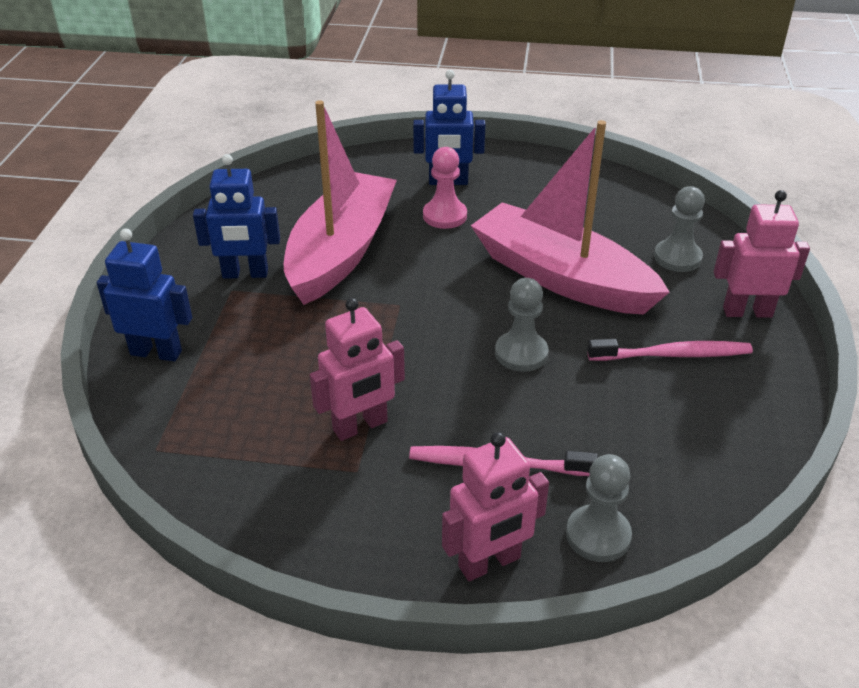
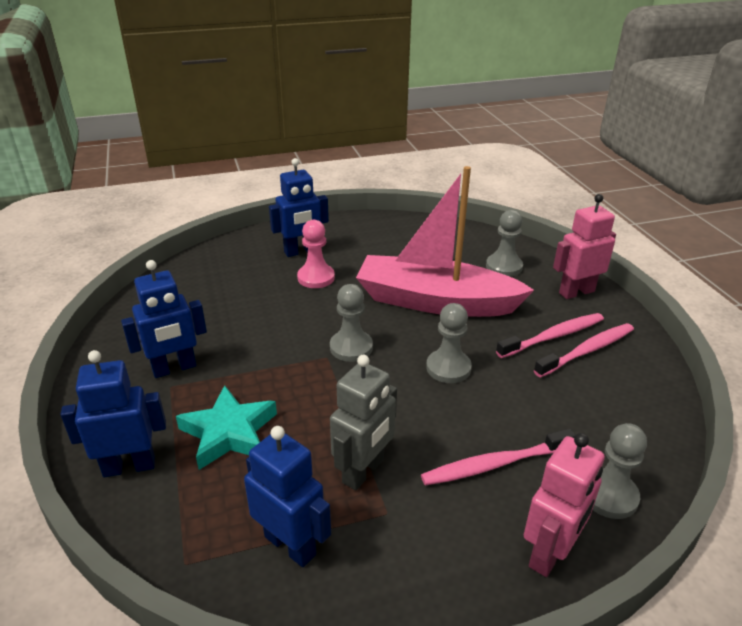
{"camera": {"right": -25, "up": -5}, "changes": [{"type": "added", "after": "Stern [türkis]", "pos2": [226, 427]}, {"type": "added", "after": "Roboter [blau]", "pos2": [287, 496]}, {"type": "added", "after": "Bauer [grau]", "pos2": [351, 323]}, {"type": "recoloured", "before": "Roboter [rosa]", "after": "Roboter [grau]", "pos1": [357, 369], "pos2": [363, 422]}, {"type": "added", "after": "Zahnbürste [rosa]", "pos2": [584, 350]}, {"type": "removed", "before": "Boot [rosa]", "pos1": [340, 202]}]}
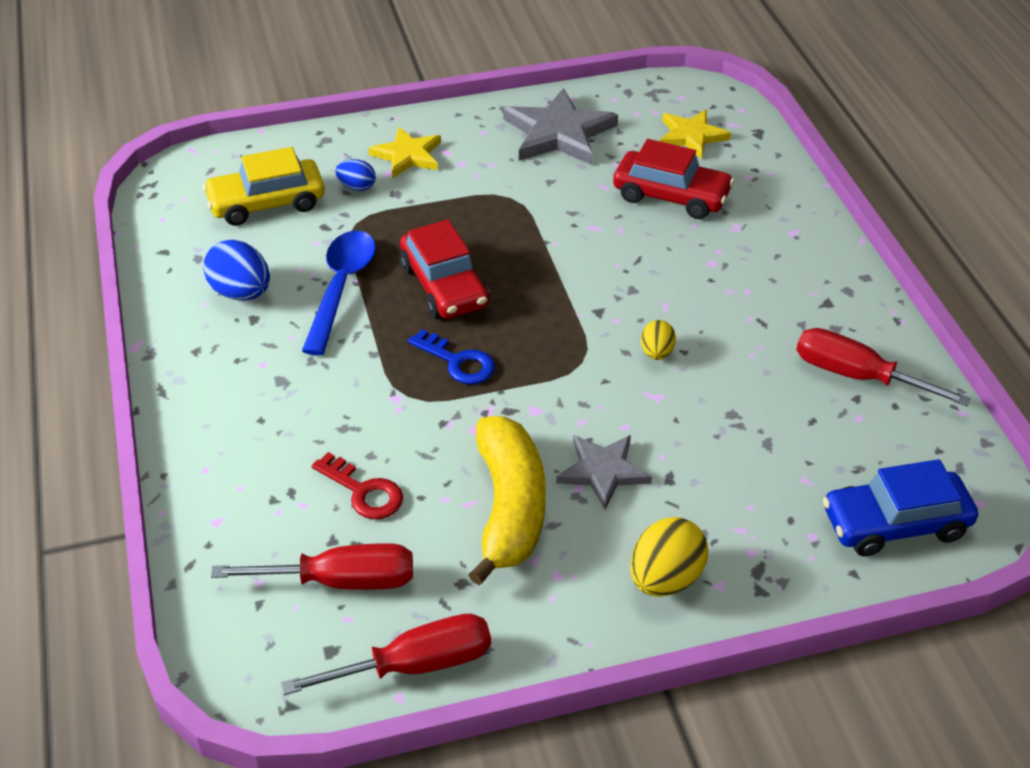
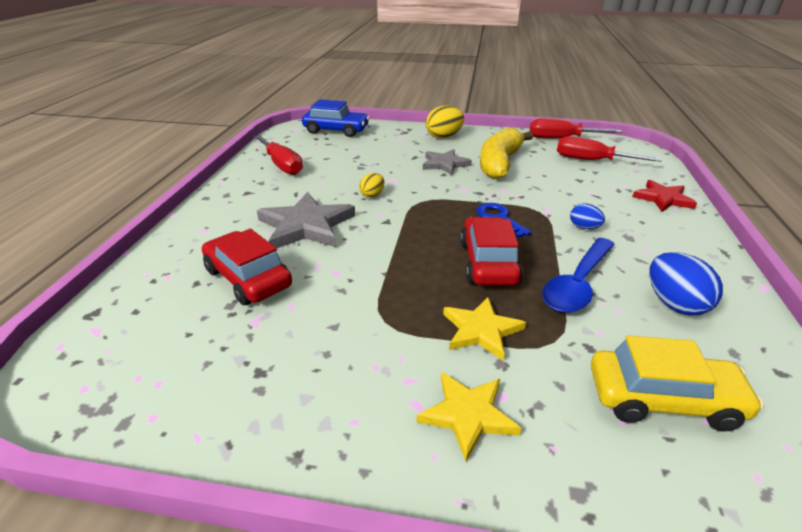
{"camera": {"right": -155, "up": -10}, "changes": [{"type": "moved", "before": "Stern [grau]", "pos1": [560, 126], "pos2": [306, 220]}, {"type": "moved", "before": "Stern [gelb]", "pos1": [695, 134], "pos2": [484, 328]}, {"type": "moved", "before": "Ei [blau]", "pos1": [355, 175], "pos2": [587, 216]}, {"type": "added", "after": "Stern [rot]", "pos2": [664, 196]}, {"type": "removed", "before": "Schlüssel [rot]", "pos1": [357, 485]}]}
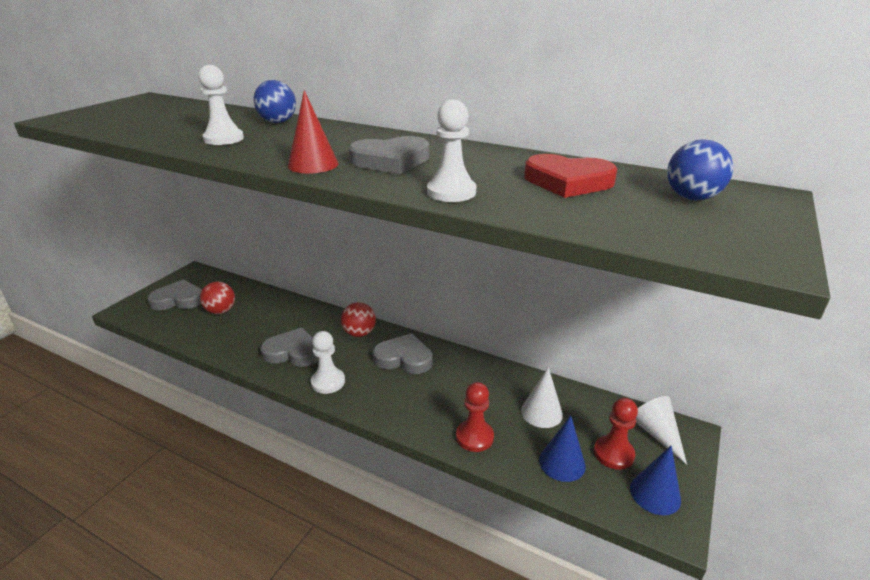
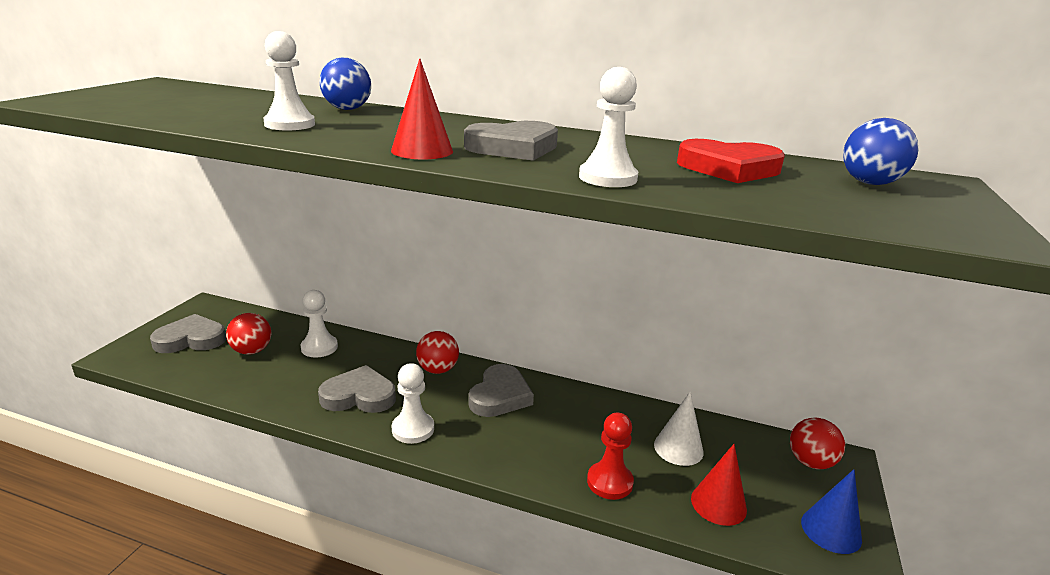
{"camera": {"right": -10, "up": -5}, "changes": [{"type": "added", "after": "Bauer [weiß]", "pos2": [319, 324]}, {"type": "turned", "before": "Herz [grau]", "pos1": [403, 353], "pos2": [501, 390], "turn": 105}, {"type": "recoloured", "before": "Kegel [blau]", "after": "Kegel [rot]", "pos1": [562, 448], "pos2": [719, 485]}, {"type": "replaced", "before": "Kegel [weiß]", "after": "Ball [rot]", "pos1": [661, 430], "pos2": [817, 443]}, {"type": "removed", "before": "Bauer [rot]", "pos1": [616, 434]}]}
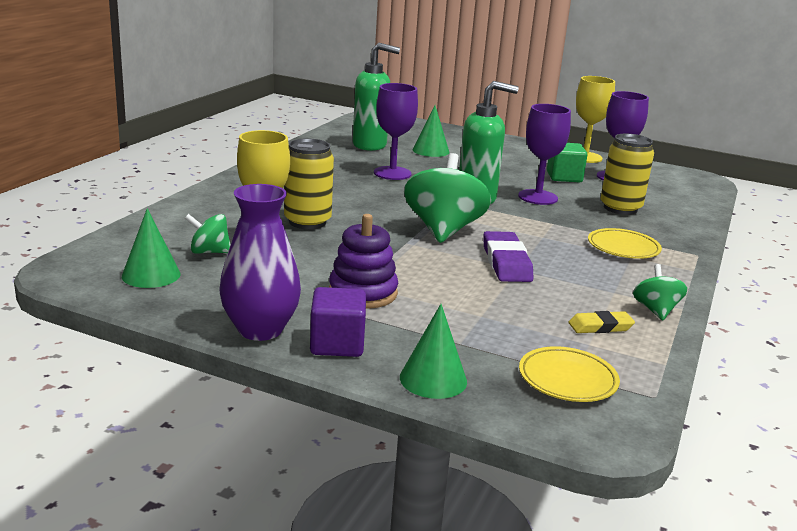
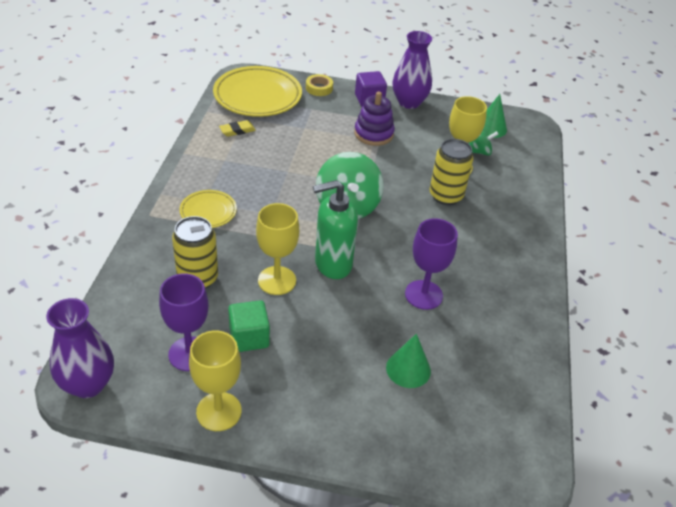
{"camera": {"right": 165, "up": 20}, "changes": [{"type": "added", "after": "Vase [lila]", "pos2": [80, 348]}, {"type": "resized", "before": "Teller [gelb]", "pos1": [569, 374], "pos2": [257, 91], "scale": 1.87}, {"type": "recoloured", "before": "Kelch [lila]", "after": "Kelch [gelb]", "pos1": [544, 154], "pos2": [277, 249]}, {"type": "replaced", "before": "Kegel [grün]", "after": "Klebeband [gelb]", "pos1": [433, 351], "pos2": [319, 85]}, {"type": "removed", "before": "Seifenspender [grün]", "pos1": [376, 97]}, {"type": "removed", "before": "Radiergummi [lila]", "pos1": [508, 256]}, {"type": "removed", "before": "Kreisel [grün]", "pos1": [660, 292]}]}
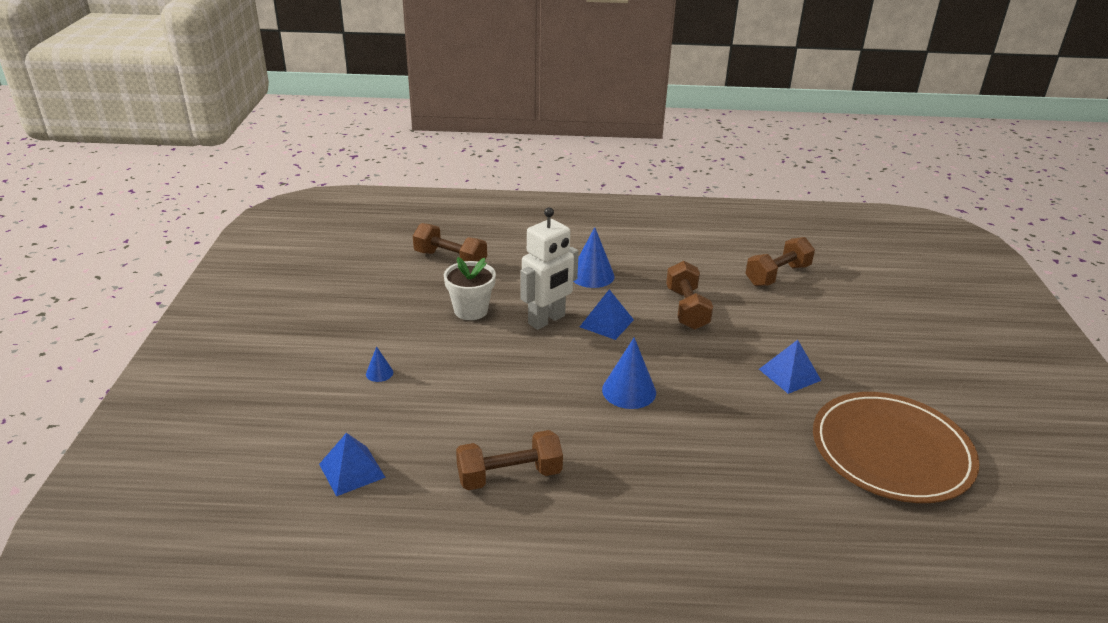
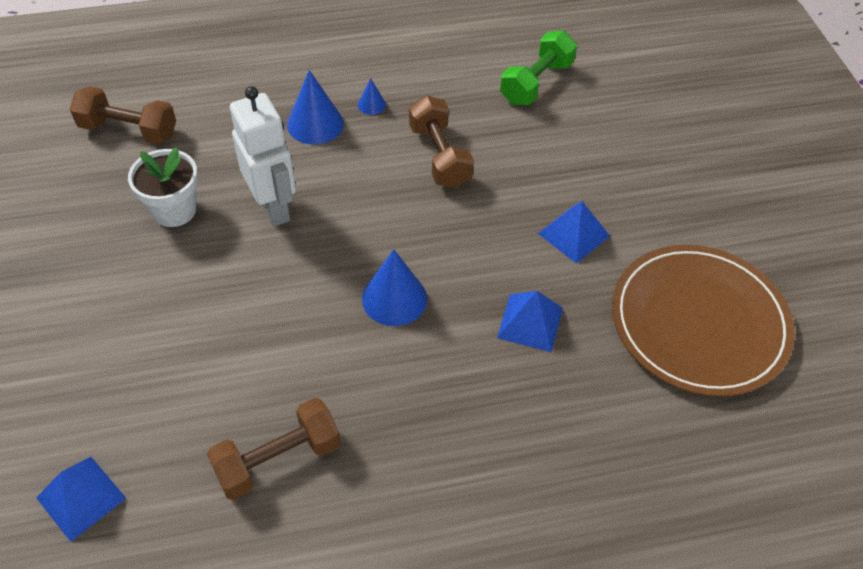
{"camera": {"right": -15, "up": 20}, "changes": [{"type": "turned", "before": "Roboter [weiß]", "pos1": [550, 268], "pos2": [263, 156], "turn": -60}, {"type": "moved", "before": "Kegel [blau]", "pos1": [379, 364], "pos2": [372, 96]}, {"type": "moved", "before": "Pyramide [blau]", "pos1": [607, 314], "pos2": [530, 321]}, {"type": "recoloured", "before": "Hantel [braun]", "after": "Hantel [grün]", "pos1": [780, 261], "pos2": [538, 68]}]}
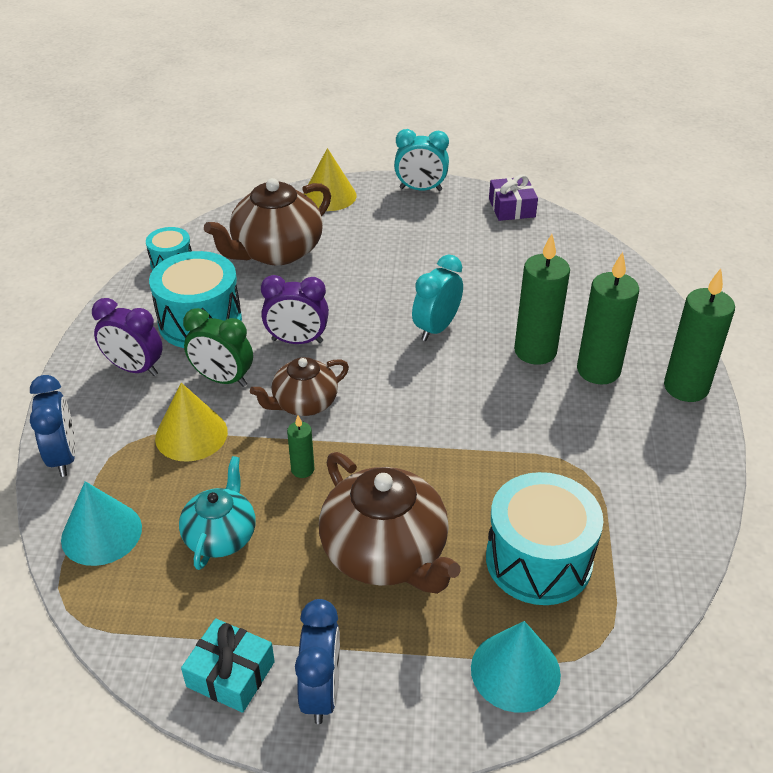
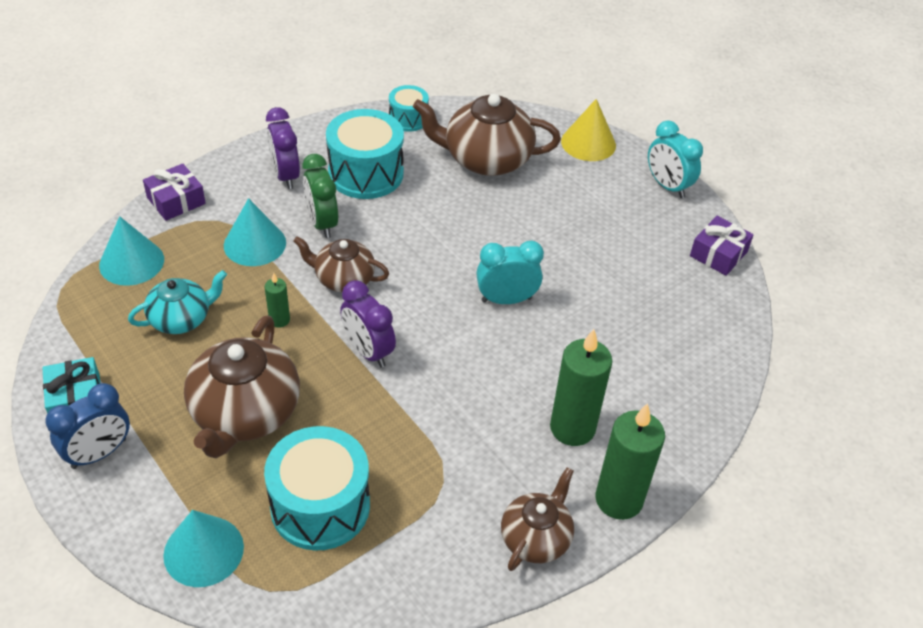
{"camera": {"right": 45, "up": 5}, "changes": [{"type": "replaced", "before": "Wecker [blau]", "after": "Geschenk [lila]", "pos1": [53, 426], "pos2": [174, 192]}, {"type": "recoloured", "before": "Kegel [gelb]", "after": "Kegel [türkis]", "pos1": [191, 422], "pos2": [255, 232]}, {"type": "moved", "before": "Wecker [lila]", "pos1": [295, 309], "pos2": [368, 323]}, {"type": "added", "after": "Teekanne [braun]", "pos2": [537, 519]}, {"type": "removed", "before": "Kerze [grün]", "pos1": [542, 299]}]}
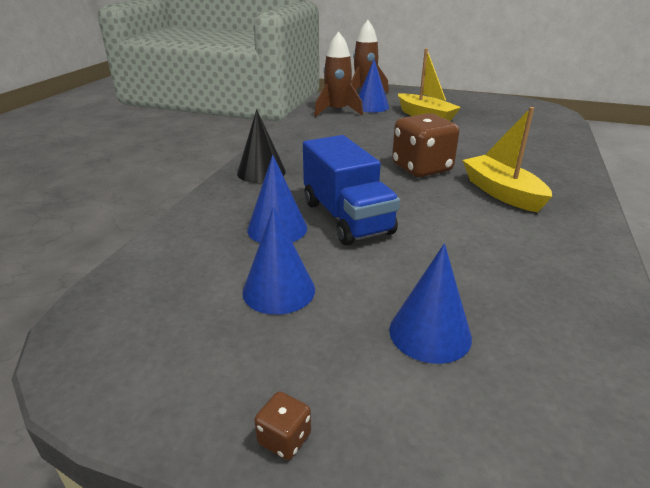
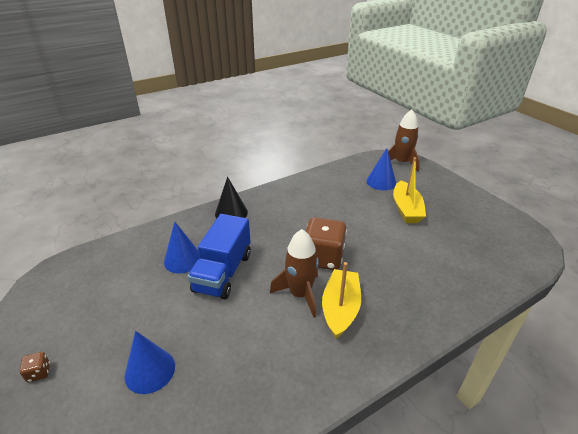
{"camera": {"right": 40, "up": 5}, "changes": [{"type": "moved", "before": "Rakete [braun]", "pos1": [338, 74], "pos2": [294, 273]}, {"type": "removed", "before": "Kegel [blau]", "pos1": [278, 260]}]}
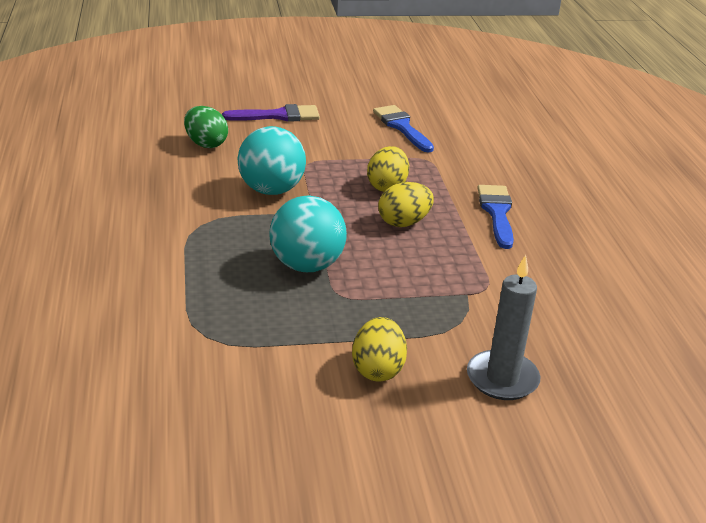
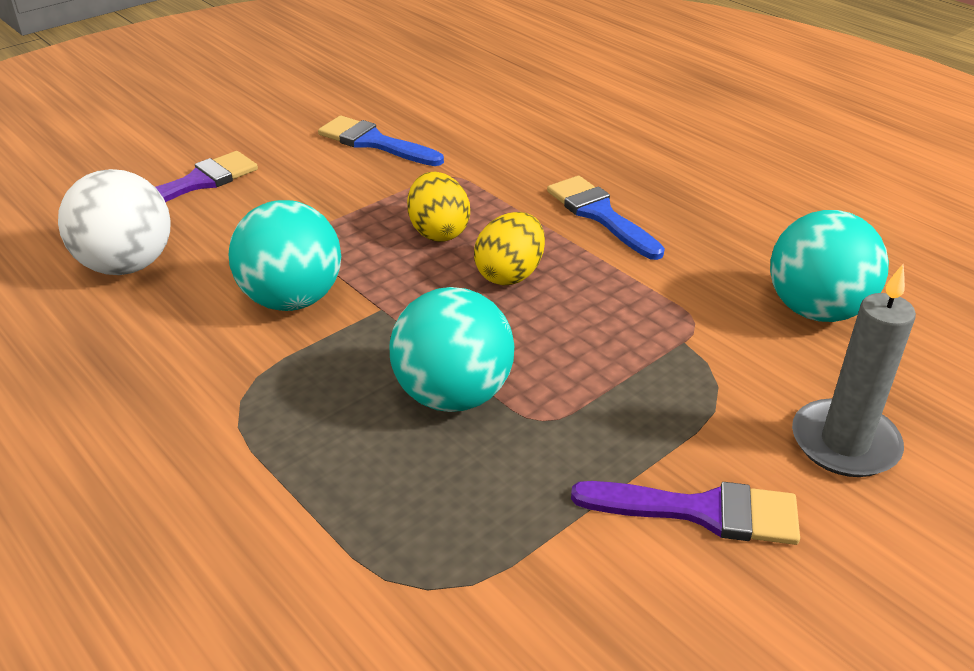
{"camera": {"right": -30, "up": 5}, "changes": [{"type": "replaced", "before": "Ei [grün]", "after": "Ball [weiß]", "pos1": [206, 127], "pos2": [114, 222]}, {"type": "replaced", "before": "Ei [gelb]", "after": "Pinsel [lila]", "pos1": [379, 349], "pos2": [685, 513]}, {"type": "added", "after": "Ball [türkis]", "pos2": [829, 266]}]}
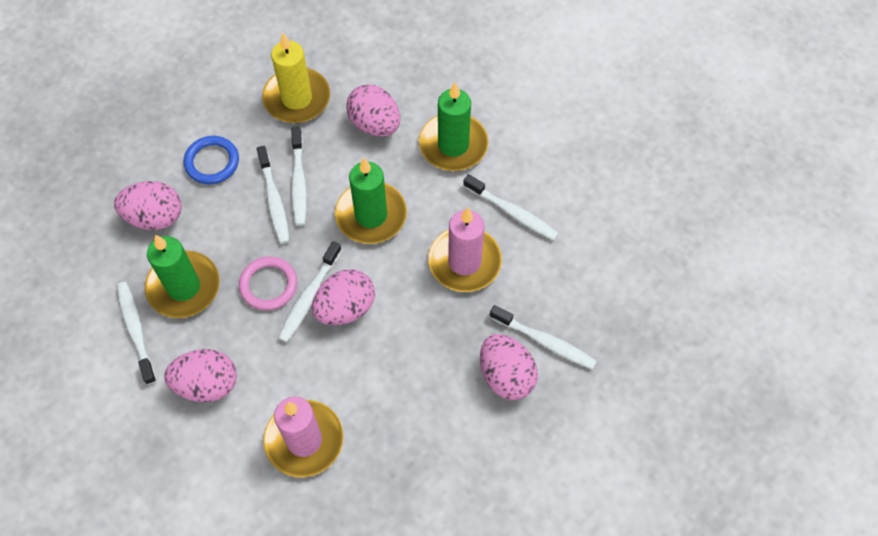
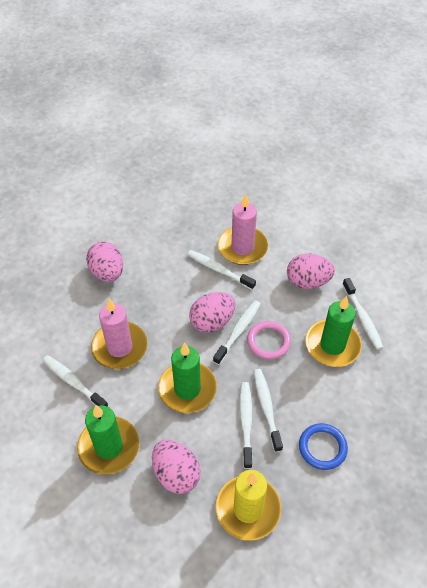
{"camera": {"right": -175, "up": -10}, "changes": [{"type": "moved", "before": "Zahnbürste [weiß]", "pos1": [543, 337], "pos2": [221, 270]}, {"type": "removed", "before": "Ei [rosa]", "pos1": [147, 205]}]}
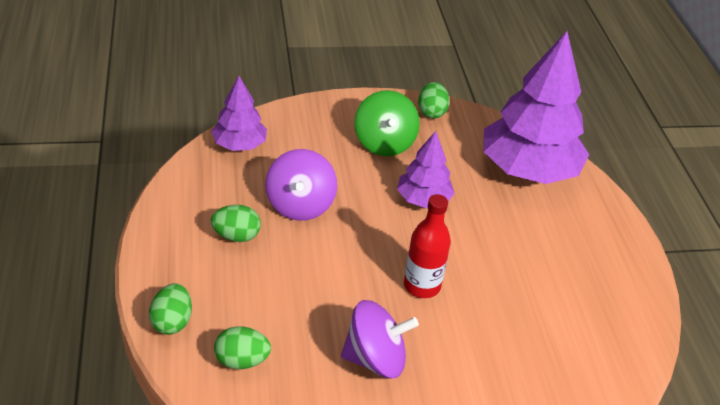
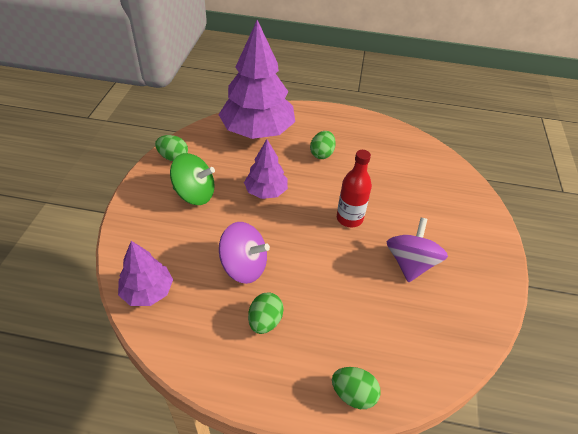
{"camera": {"right": -70, "up": 5}, "changes": [{"type": "moved", "before": "Ei [grün]", "pos1": [242, 347], "pos2": [323, 145]}]}
